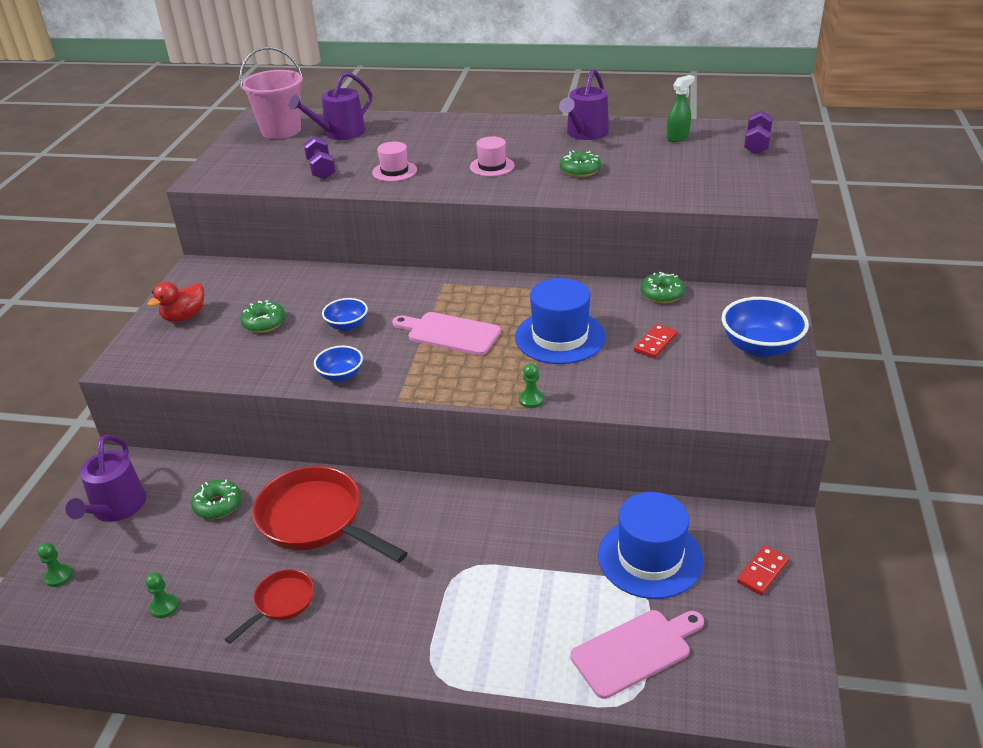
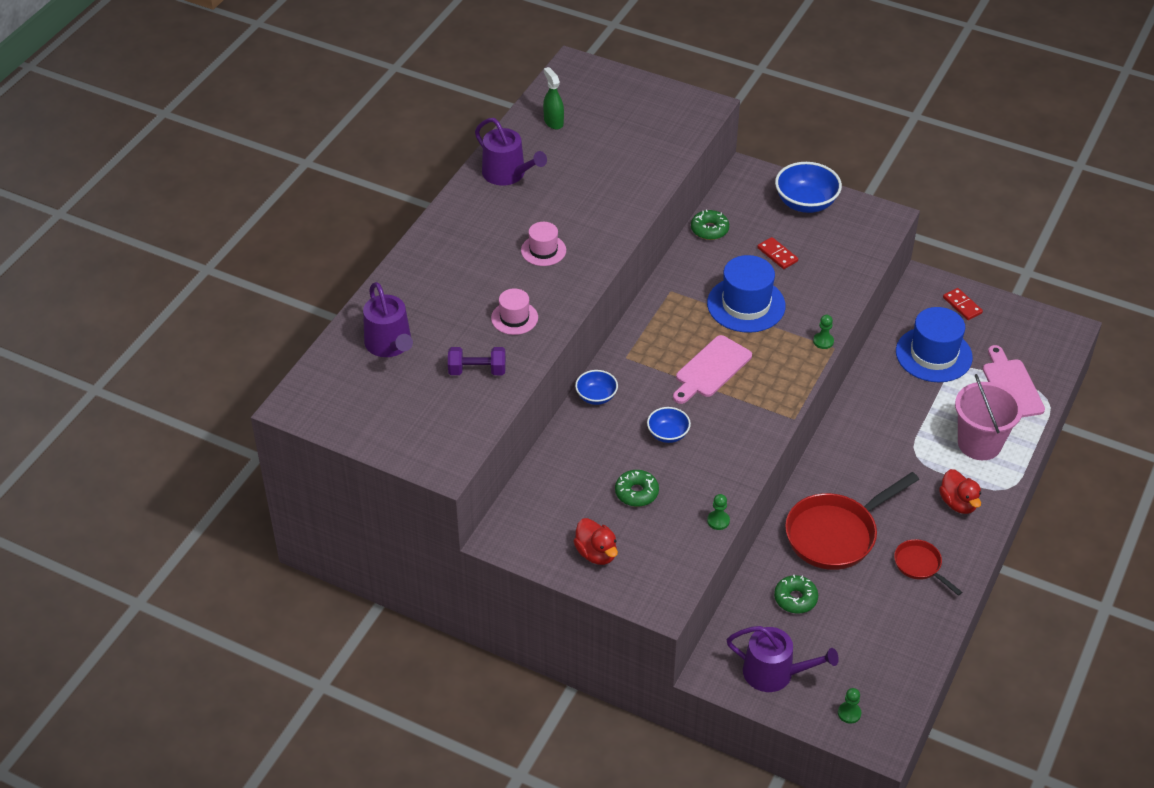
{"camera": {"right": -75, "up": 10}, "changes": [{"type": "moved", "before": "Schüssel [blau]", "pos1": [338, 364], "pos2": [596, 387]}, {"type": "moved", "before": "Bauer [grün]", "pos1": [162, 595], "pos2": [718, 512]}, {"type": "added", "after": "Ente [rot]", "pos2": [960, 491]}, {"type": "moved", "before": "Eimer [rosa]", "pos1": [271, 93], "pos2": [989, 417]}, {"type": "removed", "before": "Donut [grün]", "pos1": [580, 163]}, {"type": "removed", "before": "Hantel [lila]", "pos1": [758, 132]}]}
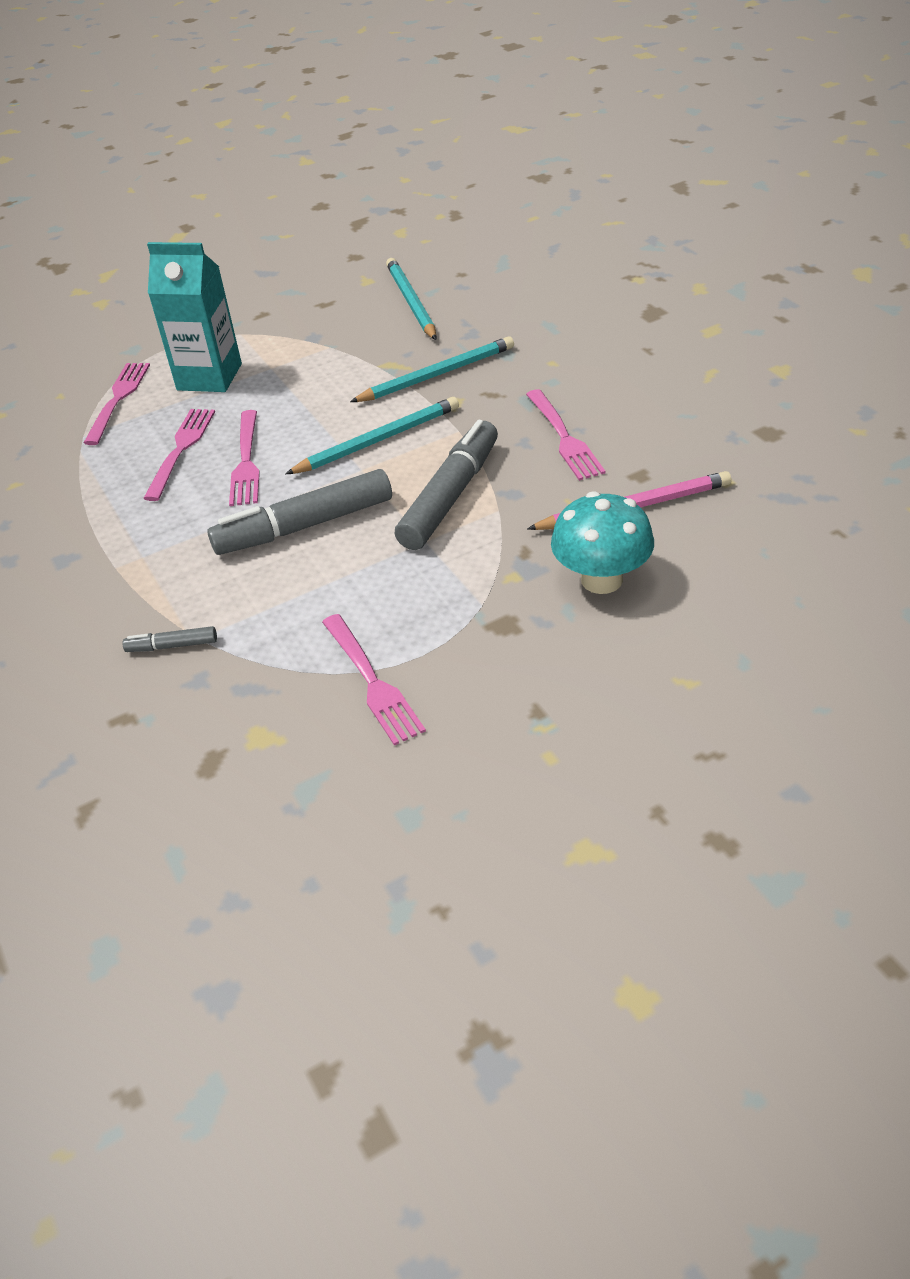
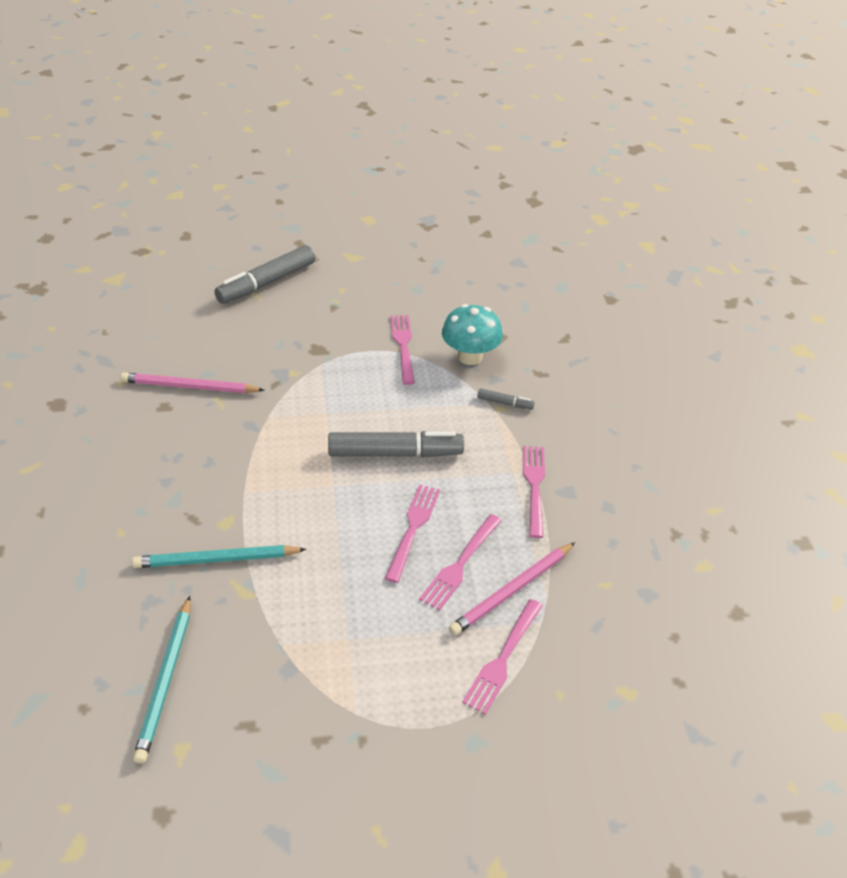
{"camera": {"right": -165, "up": 0}, "changes": [{"type": "moved", "before": "Filzstift [grau]", "pos1": [446, 485], "pos2": [264, 274]}, {"type": "moved", "before": "Pilz [türkis]", "pos1": [602, 542], "pos2": [472, 334]}, {"type": "added", "after": "Bleistift [rosa]", "pos2": [512, 588]}, {"type": "moved", "before": "Gabel [rosa]", "pos1": [566, 435], "pos2": [534, 492]}, {"type": "removed", "before": "Getränkekarton [türkis]", "pos1": [194, 317]}, {"type": "removed", "before": "Bleistift [türkis]", "pos1": [372, 435]}]}
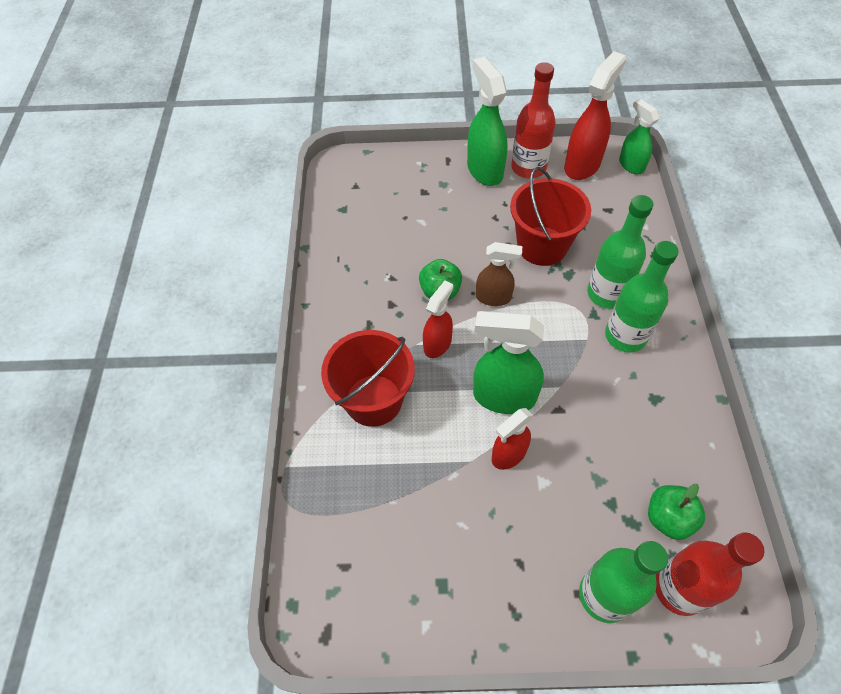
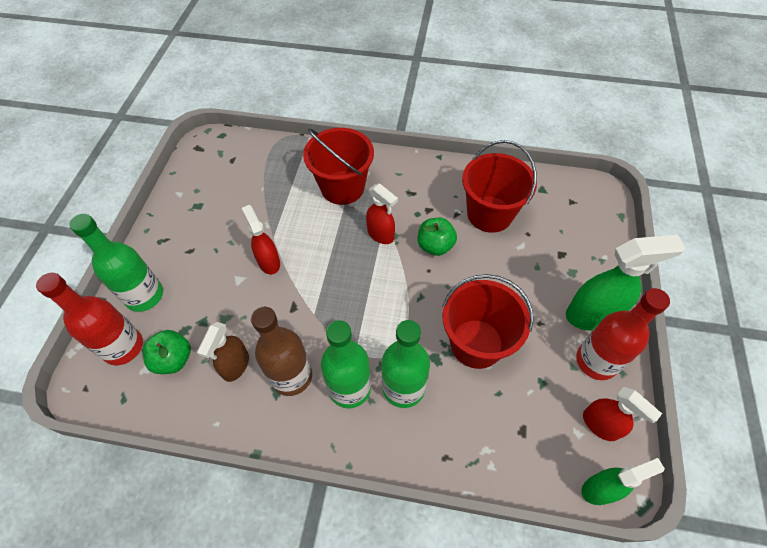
{"camera": {"right": 100, "up": 0}, "changes": [{"type": "moved", "before": "Sprühflasche [braun]", "pos1": [499, 274], "pos2": [223, 352]}, {"type": "added", "after": "Flasche [braun]", "pos2": [281, 351]}, {"type": "added", "after": "Eimer [rot]", "pos2": [499, 186]}, {"type": "resized", "before": "Sprühflasche [rot]", "pos1": [595, 115], "pos2": [622, 414], "scale": 0.62}, {"type": "removed", "before": "Sprühflasche [grün]", "pos1": [508, 362]}]}
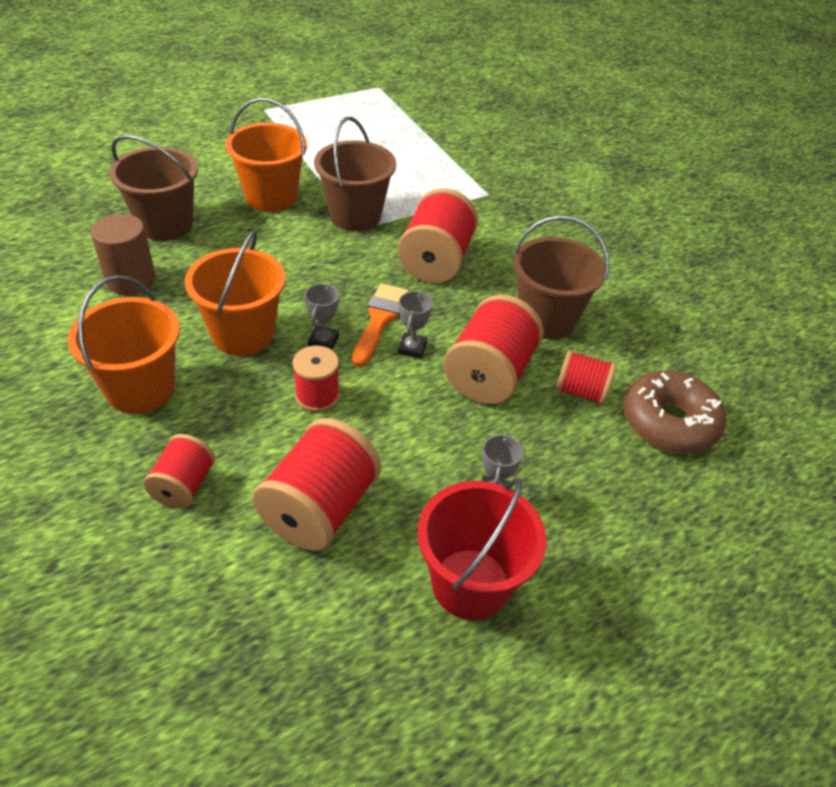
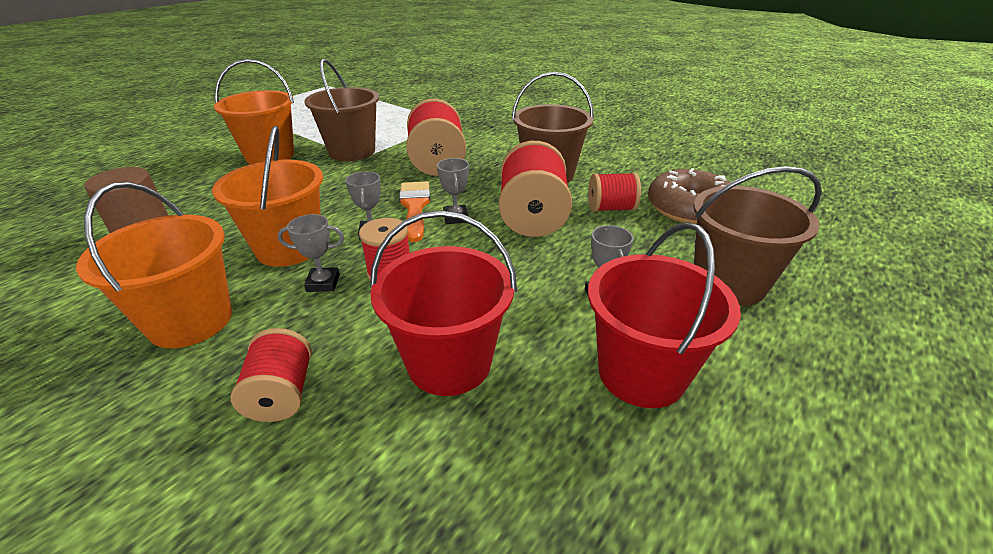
{"camera": {"right": -20, "up": -10}, "changes": [{"type": "added", "after": "Pokal [grau]", "pos2": [310, 253]}, {"type": "replaced", "before": "Garnrolle [rot]", "after": "Eimer [rot]", "pos1": [316, 484], "pos2": [443, 303]}, {"type": "moved", "before": "Eimer [braun]", "pos1": [153, 188], "pos2": [757, 235]}]}
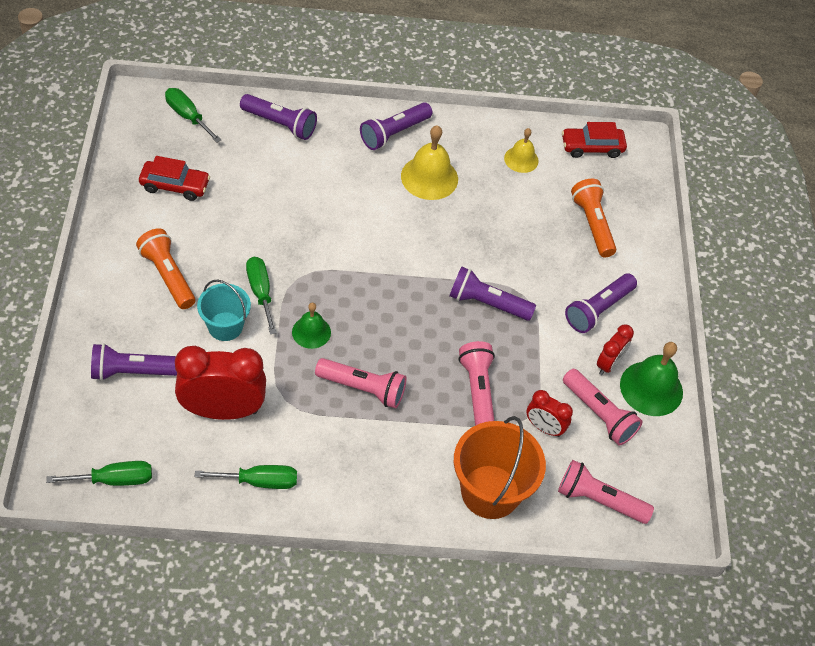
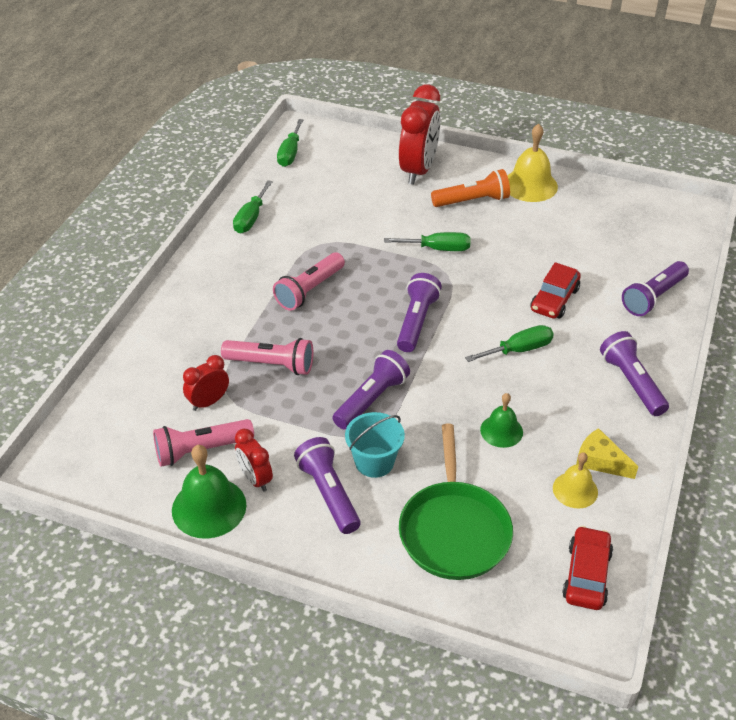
{"camera": {"right": 115, "up": -10}, "changes": [{"type": "moved", "before": "Eimer [türkis]", "pos1": [224, 310], "pos2": [375, 445]}, {"type": "moved", "before": "Taschenlampe [lila]", "pos1": [134, 362], "pos2": [419, 312]}, {"type": "moved", "before": "Wecker [rot]", "pos1": [220, 383], "pos2": [419, 134]}, {"type": "replaced", "before": "Taschenlampe [orange]", "after": "Pfanne [grün]", "pos1": [593, 218], "pos2": [456, 502]}, {"type": "moved", "before": "Schraubenzieher [grün]", "pos1": [193, 115], "pos2": [509, 343]}, {"type": "moved", "before": "Glocke [grün]", "pos1": [311, 326], "pos2": [501, 420]}, {"type": "moved", "before": "Glocke [gelb]", "pos1": [429, 162], "pos2": [532, 163]}, {"type": "moved", "before": "Auto [rot]", "pos1": [174, 178], "pos2": [556, 290]}, {"type": "added", "after": "Käse [gelb]", "pos2": [607, 453]}, {"type": "removed", "before": "Eimer [orange]", "pos1": [500, 467]}, {"type": "removed", "before": "Taschenlampe [rosa]", "pos1": [606, 492]}]}
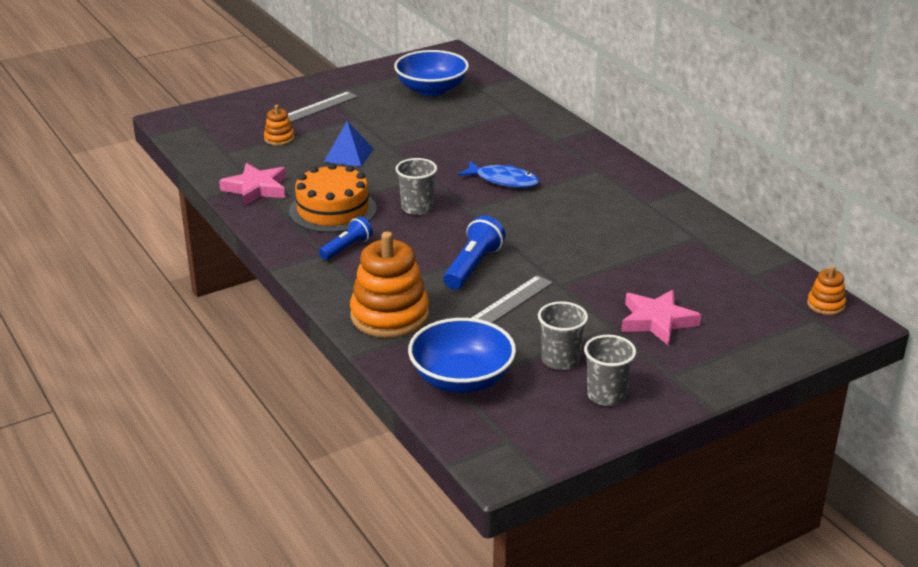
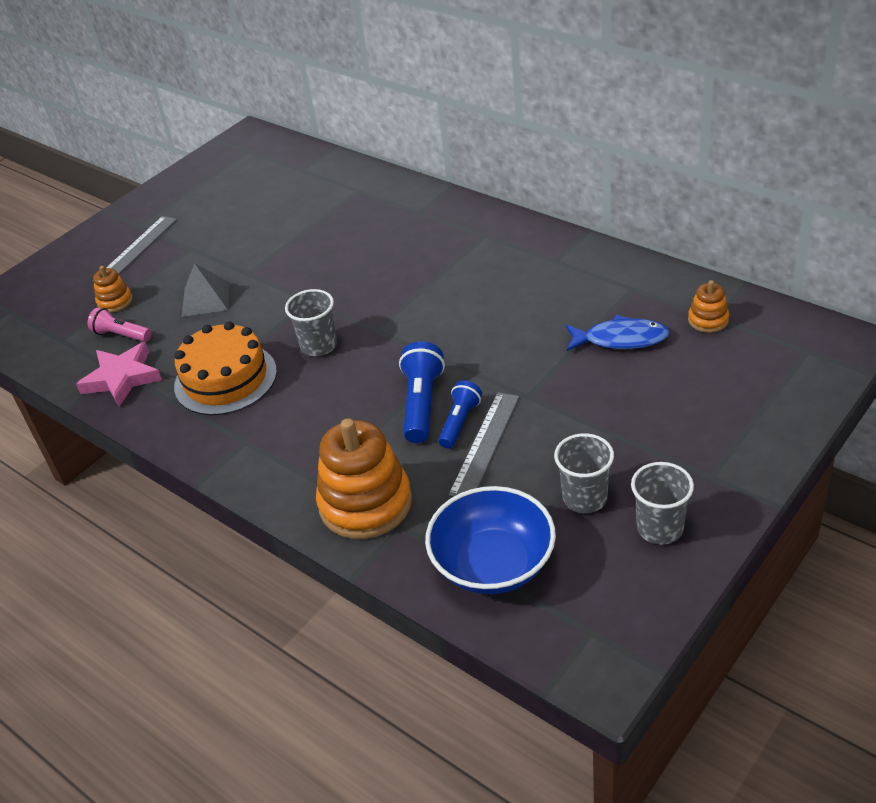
{"camera": {"right": -15, "up": 10}, "changes": [{"type": "added", "after": "Taschenlampe [rosa]", "pos2": [119, 325]}, {"type": "recoloured", "before": "Pyramide [blau]", "after": "Pyramide [grau]", "pos1": [349, 144], "pos2": [206, 290]}, {"type": "moved", "before": "Taschenlampe [blau]", "pos1": [346, 238], "pos2": [460, 414]}, {"type": "moved", "before": "Fisch [blau]", "pos1": [499, 174], "pos2": [618, 333]}, {"type": "moved", "before": "Stapelspielzeug [orange]", "pos1": [826, 290], "pos2": [708, 306]}, {"type": "removed", "before": "Schüssel [blau]", "pos1": [431, 73]}, {"type": "removed", "before": "Stern [rosa]", "pos1": [661, 318]}]}
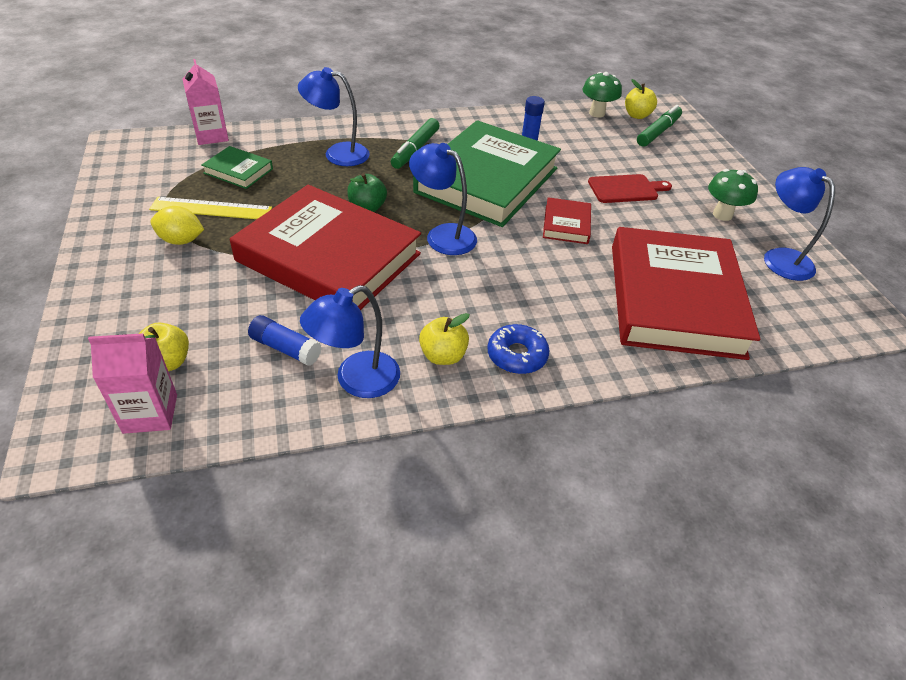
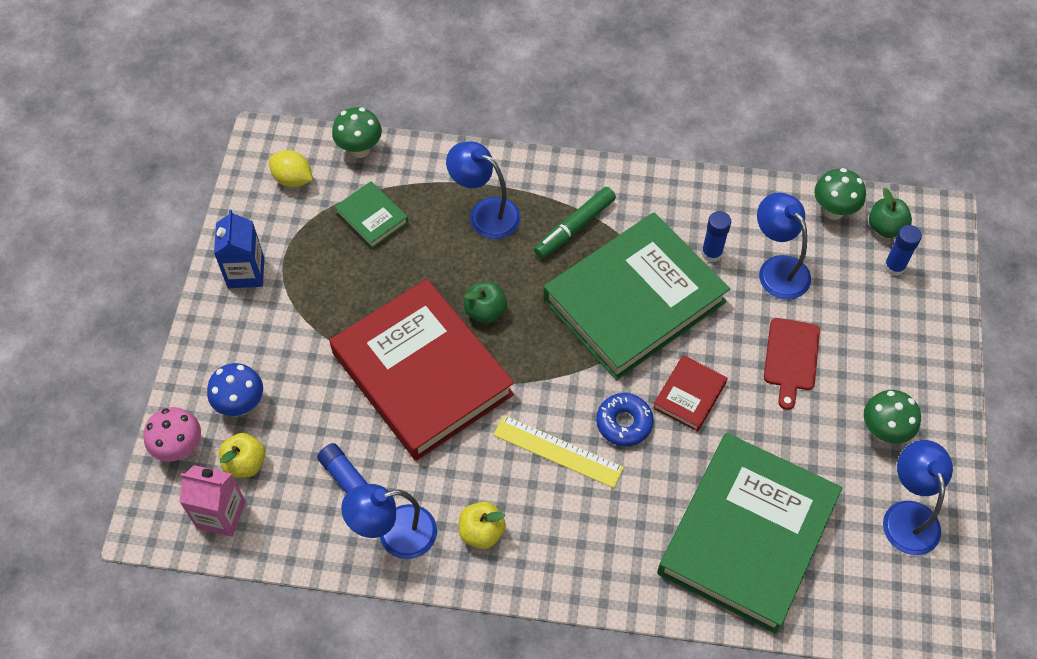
{"camera": {"right": 25, "up": 15}, "changes": [{"type": "added", "after": "Pilz [rosa]", "pos2": [172, 434]}, {"type": "added", "after": "Pilz [blau]", "pos2": [235, 389]}, {"type": "added", "after": "Getränkekarton [blau]", "pos2": [239, 249]}, {"type": "moved", "before": "Zitrone [gelb]", "pos1": [177, 225], "pos2": [291, 169]}, {"type": "replaced", "before": "Getränkekarton [rosa]", "after": "Pilz [grün]", "pos1": [205, 102], "pos2": [357, 132]}, {"type": "moved", "before": "Lineal [gelb]", "pos1": [210, 208], "pos2": [558, 451]}, {"type": "moved", "before": "Donut [blau]", "pos1": [518, 349], "pos2": [625, 420]}, {"type": "recoloured", "before": "Buch [rot]", "after": "Buch [grün]", "pos1": [686, 293], "pos2": [749, 533]}, {"type": "moved", "before": "Lampe [blau]", "pos1": [443, 199], "pos2": [784, 246]}, {"type": "turned", "before": "Schneidebrett [rot]", "pos1": [630, 188], "pos2": [792, 364], "turn": 90}, {"type": "recoloured", "before": "Apfel [gelb]", "after": "Apfel [grün]", "pos1": [641, 99], "pos2": [890, 213]}, {"type": "replaced", "before": "Filzstift [grün]", "after": "Klebestift [blau]", "pos1": [659, 126], "pos2": [903, 250]}]}
